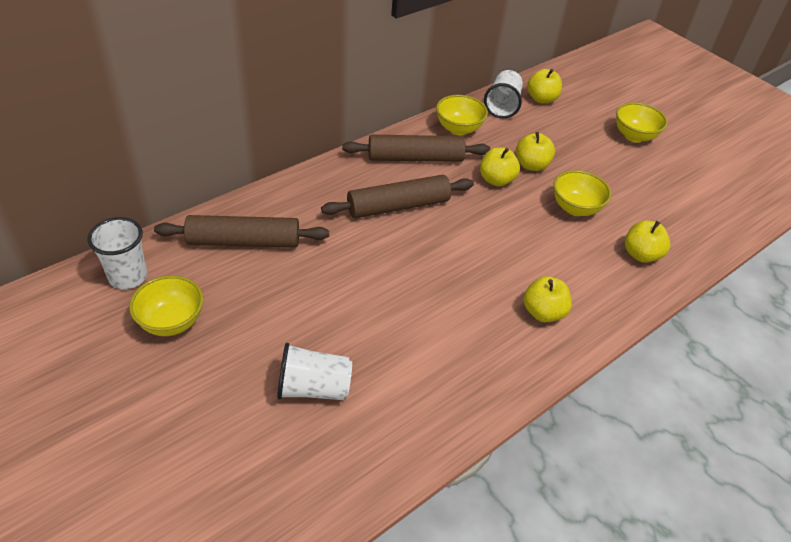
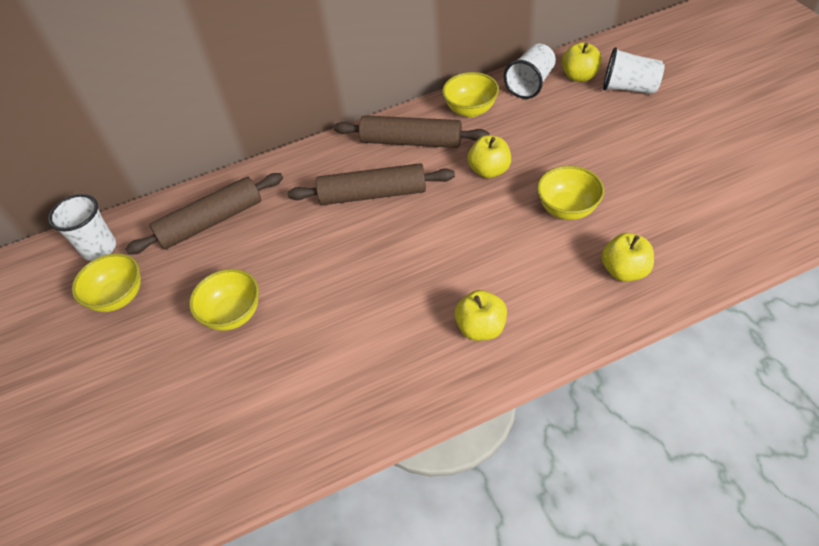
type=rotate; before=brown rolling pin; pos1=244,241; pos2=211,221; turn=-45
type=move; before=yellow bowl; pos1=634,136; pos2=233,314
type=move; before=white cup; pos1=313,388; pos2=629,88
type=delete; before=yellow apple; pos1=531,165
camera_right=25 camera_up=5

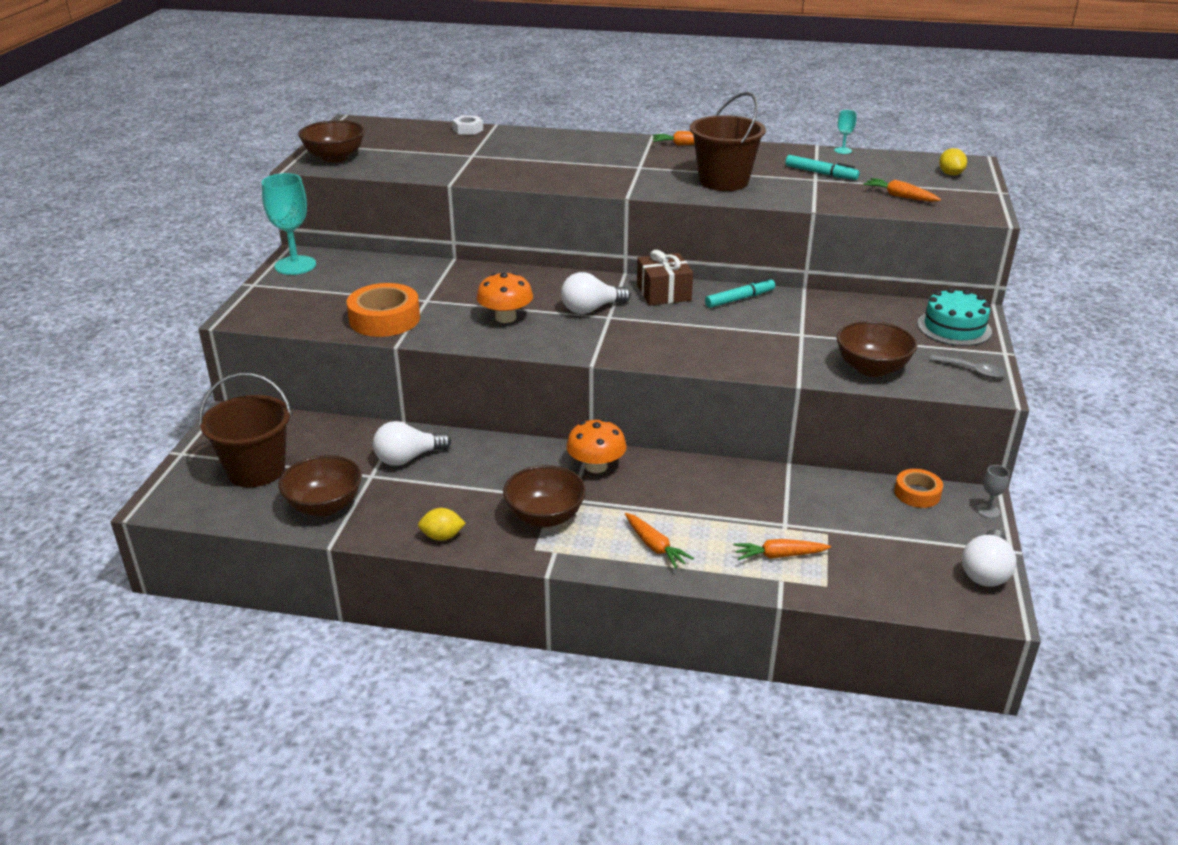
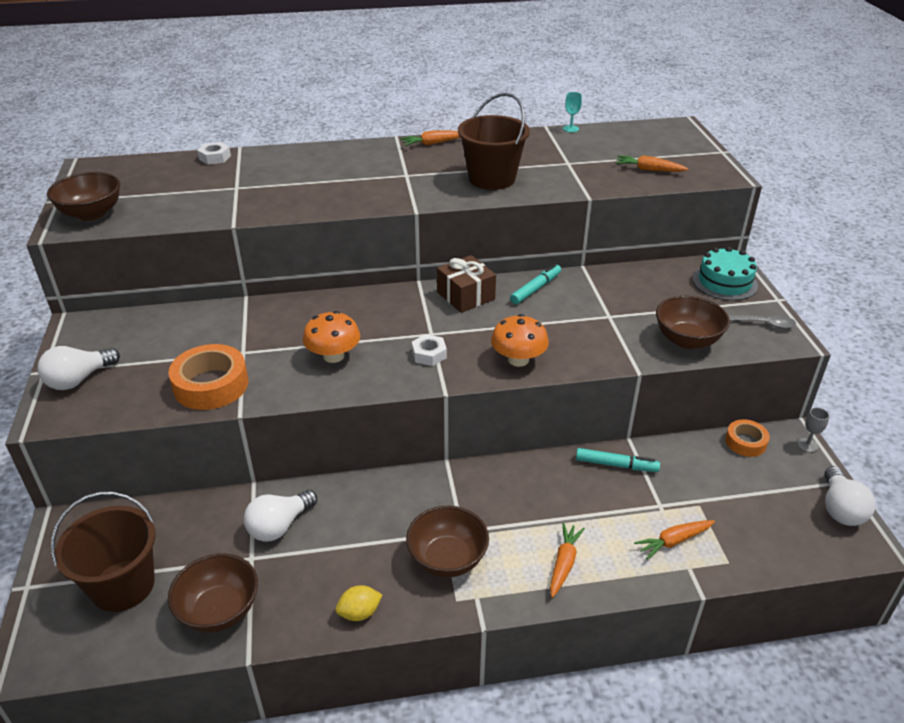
type=move; before=white light bulb; pos1=591,309; pos2=79,379
type=insert; after=white nut; pos2=429,354
type=move; before=orange mushroom; pos1=596,466; pos2=518,359
type=rotate; before=orange carrot; pos1=655,546; pos2=564,563; turn=-105
type=move; before=turquoise marker; pos1=821,173; pos2=616,465
type=delete; before=turquoise goblet; pos1=295,265
type=delete; before=yellow lemon; pos1=950,174
camera_right=-20 camera_up=5

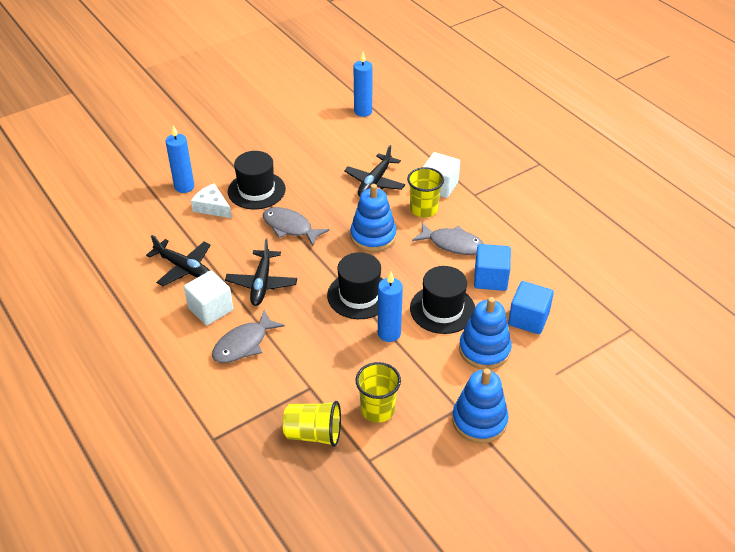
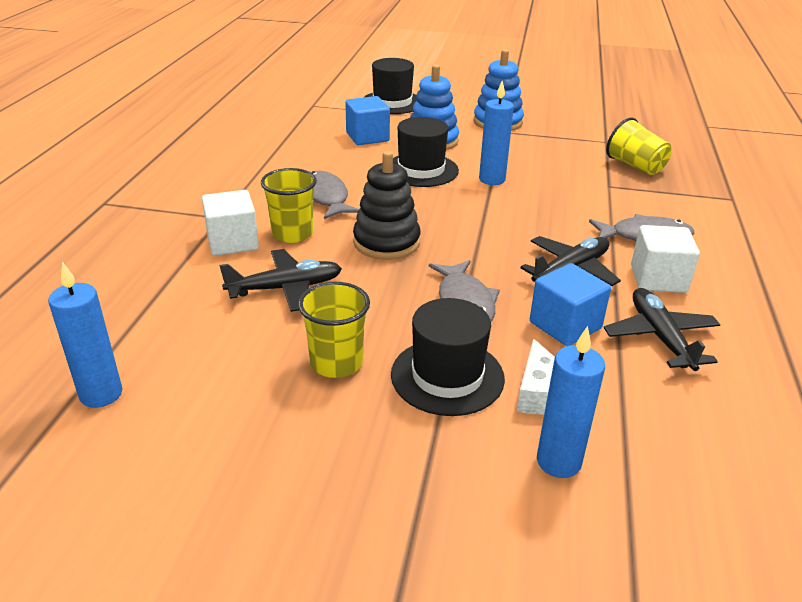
type=move; before=yellow cup; pos1=377,410; pos2=336,363
type=recolor; before=blue stacking toy; after=black stacking toy; pos1=373,236; pos2=386,242
type=move; before=black hat; pos1=359,295; pos2=392,102
type=move; before=blue cube; pos1=490,278; pos2=565,325
camera_right=-135 camera_up=-10

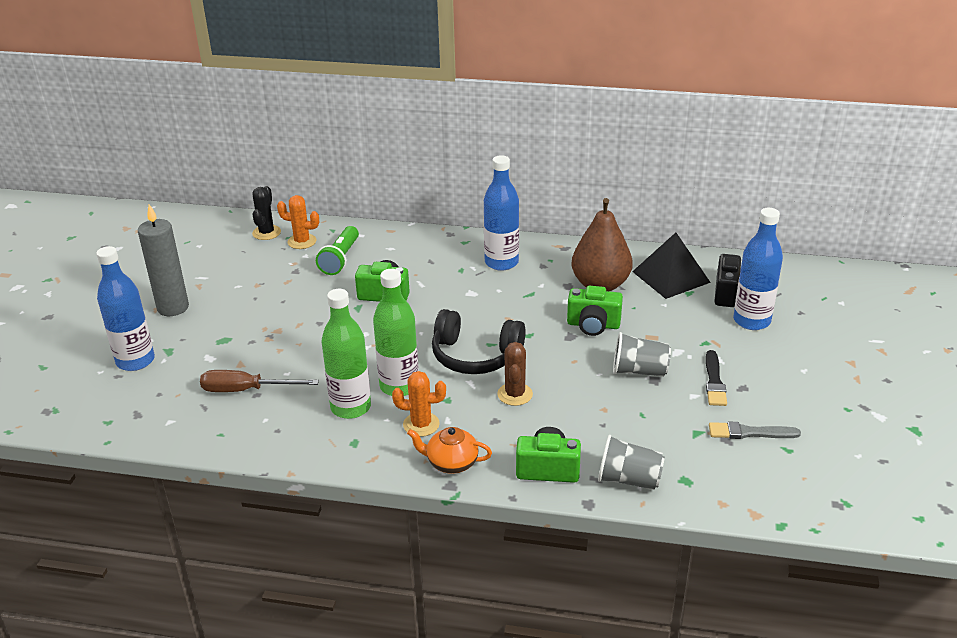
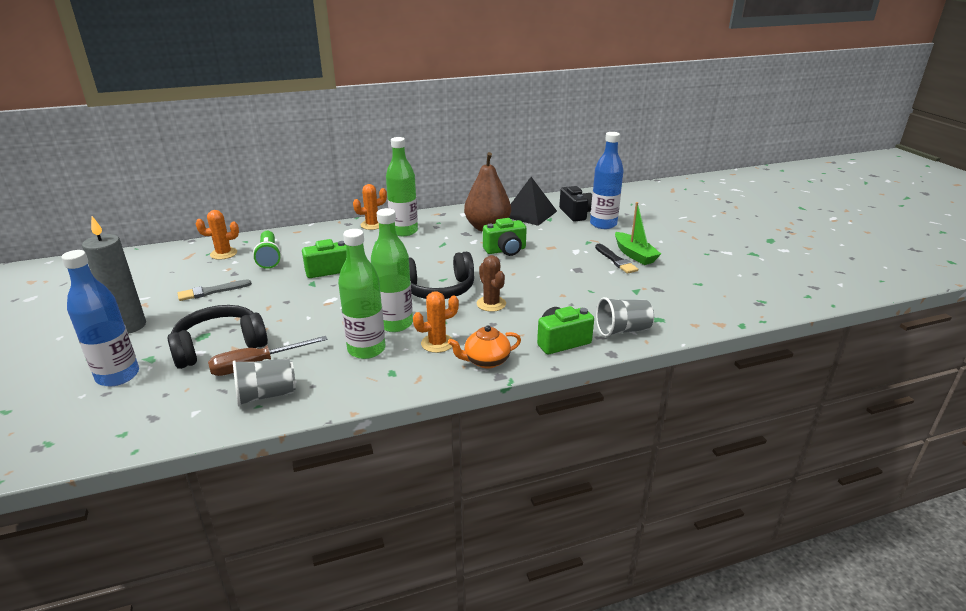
type=insert; after=black headphones; pos2=220,346
type=move; before=grey brush; pos1=750,432; pos2=212,291
type=move; before=grey cup; pos1=639,371; pos2=266,395
type=insert; after=orange cactus; pos2=372,225
type=recolor; before=blue bottle; after=green bottle; pos1=501,262; pos2=404,231
type=insert; after=green boat; pos2=634,255
type=delete; before=black cactus; pos1=266,233
camera_right=-30 camera_up=-5

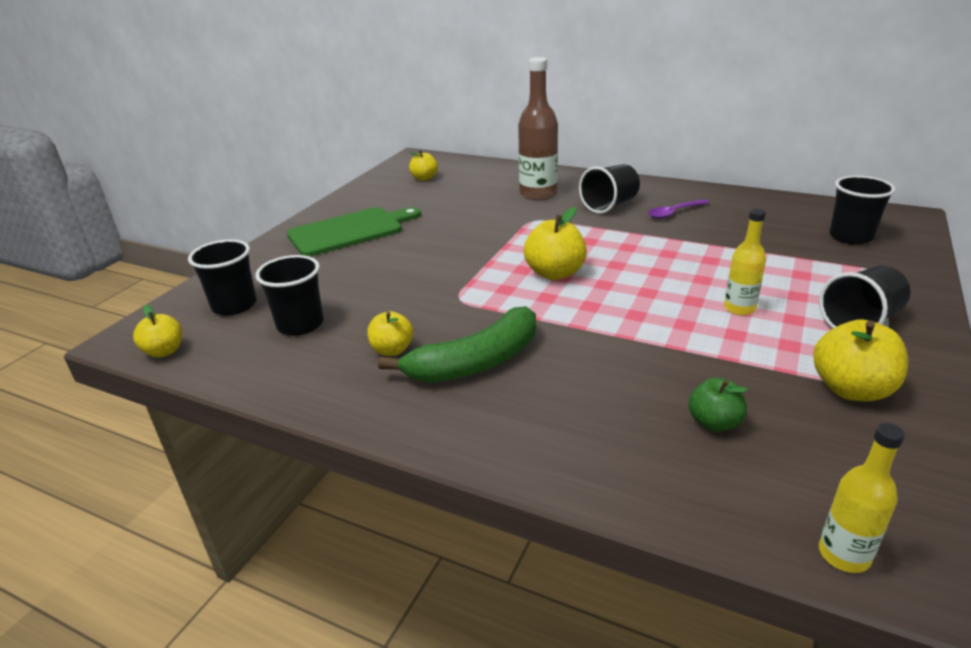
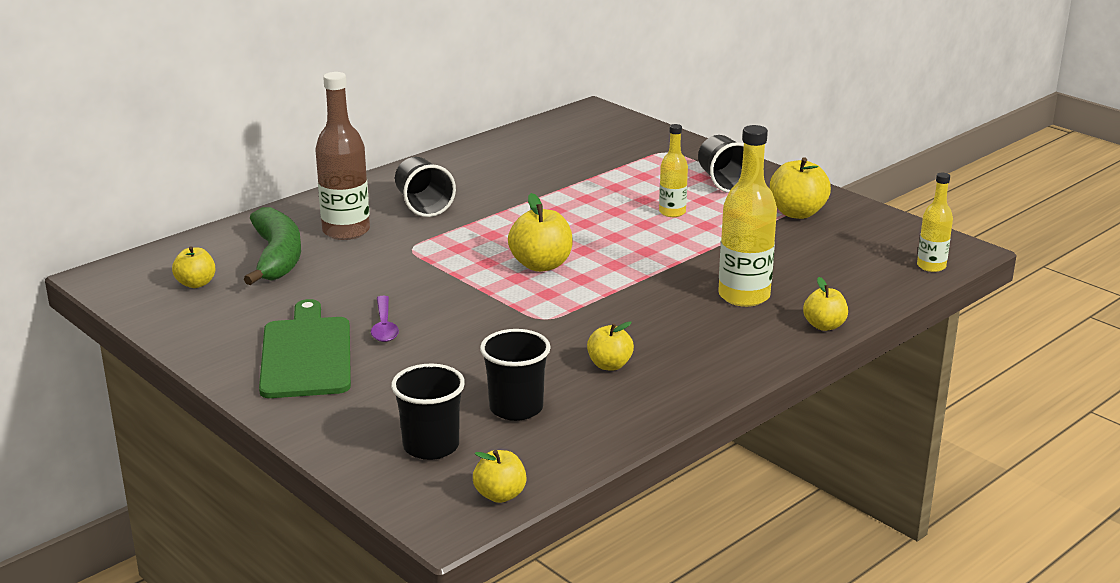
type=move; before=green banana; pos1=476,362; pos2=277,257
type=move; before=purple spoon; pos1=674,213; pos2=384,326
type=insert; after=yellow bottle; pos2=744,296
type=insert; after=yellow apple; pos2=824,326
type=delete; before=green apple; pos1=714,423
type=delete; before=black cup; pos1=850,236
camera_right=-70 camera_up=-5

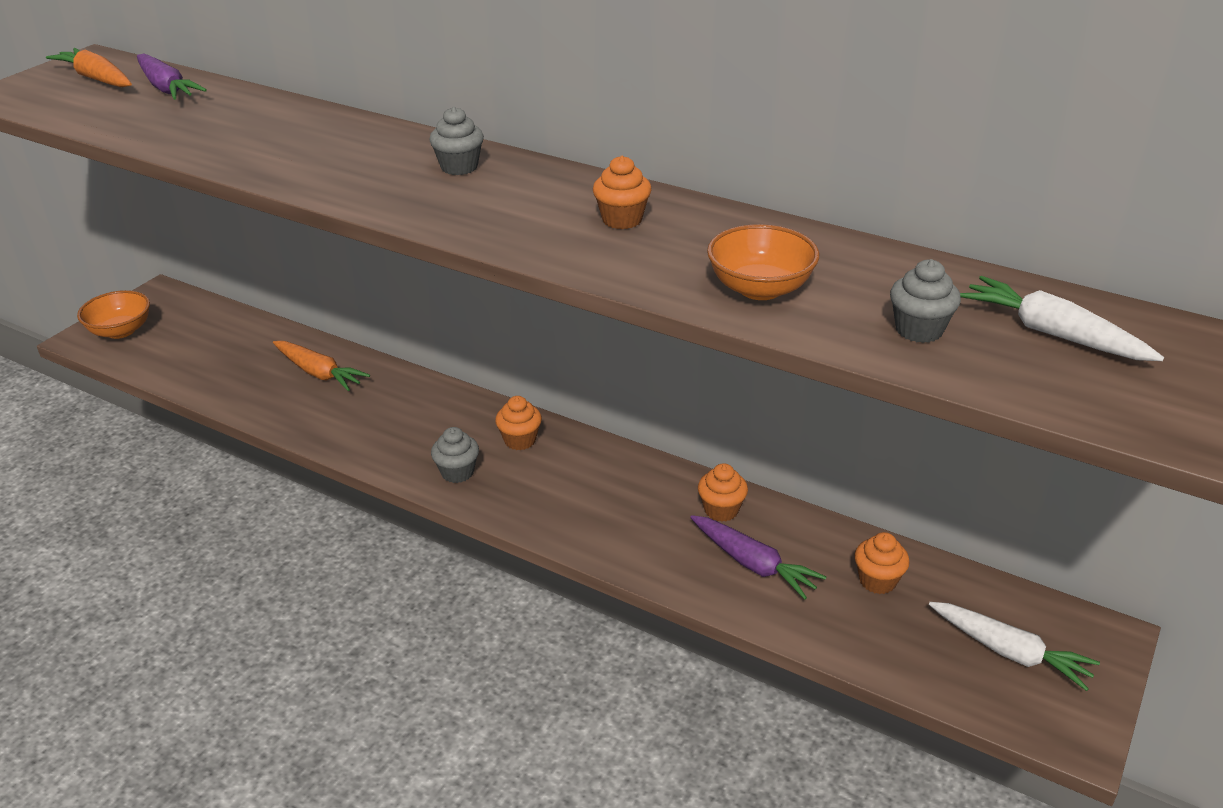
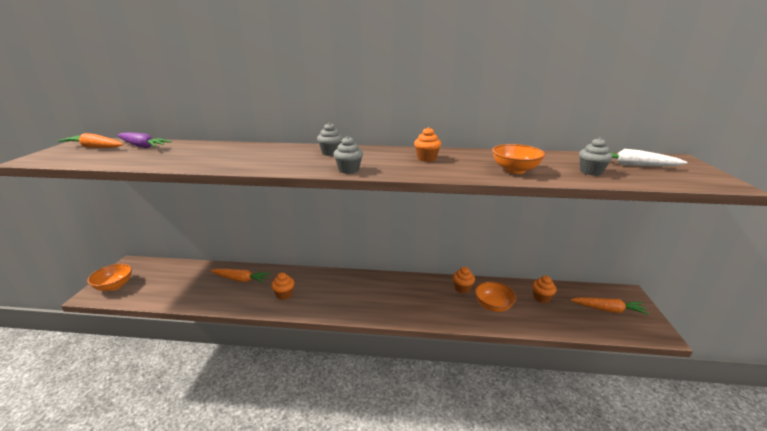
type=move; before=orange cupcake; pos1=520,440; pos2=284,294
type=move; before=grey cupcake; pos1=457,472; pos2=349,170
type=replace; before=purple carrot; after=orange bowl; pos1=753,564; pos2=493,306
type=recolor; before=white carrot; after=orange carrot; pos1=1009,652; pos2=608,309
camera_right=-25 camera_up=-10

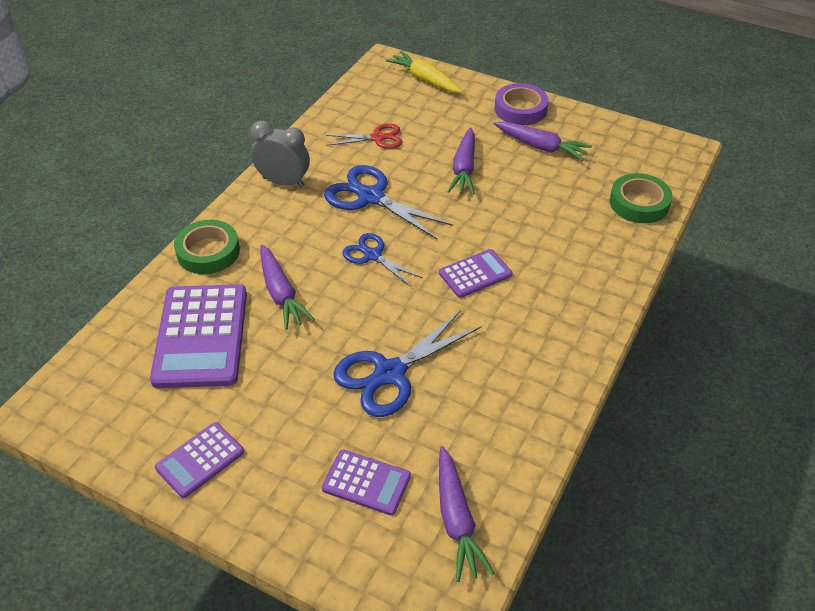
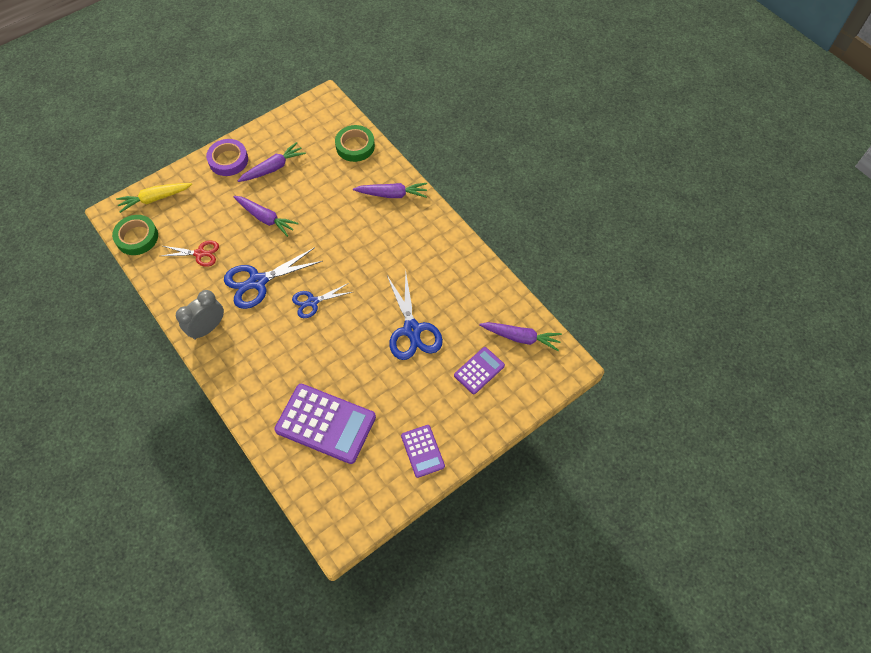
type=move; before=green tape; pos1=208,252; pos2=137,237
type=rotate; before=red scissors; pos1=378,138; pos2=200,253; turn=75
type=move; before=purple carrot; pos1=281,293; pos2=392,194
type=delete; before=purple calculator; pos1=475,274
camera_right=-65 camera_up=15

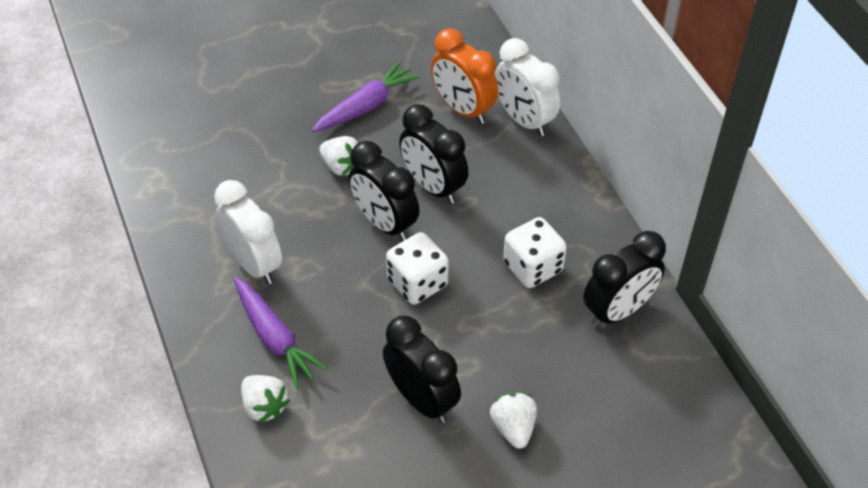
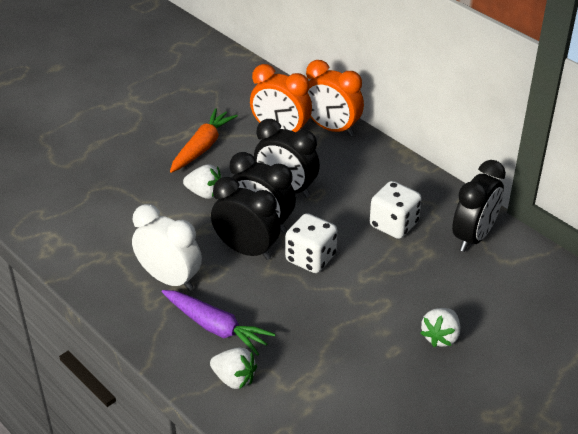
type=recolor; before=purple carrot; after=orange carrot; pos1=366,106; pos2=202,147
type=move; before=black clock; pos1=421,399; pos2=246,250
type=recolor; before=white clock; after=orange clock; pos1=524,120; pos2=332,128
type=rotate; before=white strawberry; pos1=513,428; pos2=440,337; turn=-120
camera_right=-20 camera_up=-10

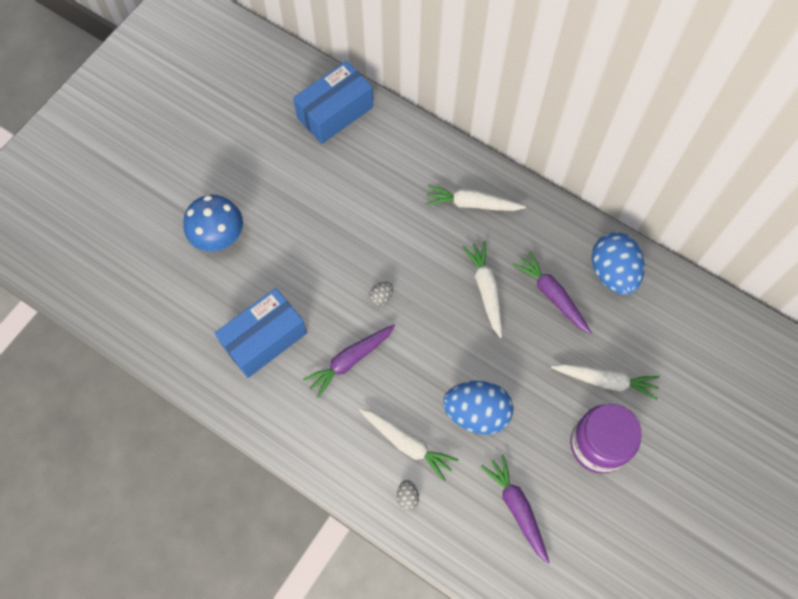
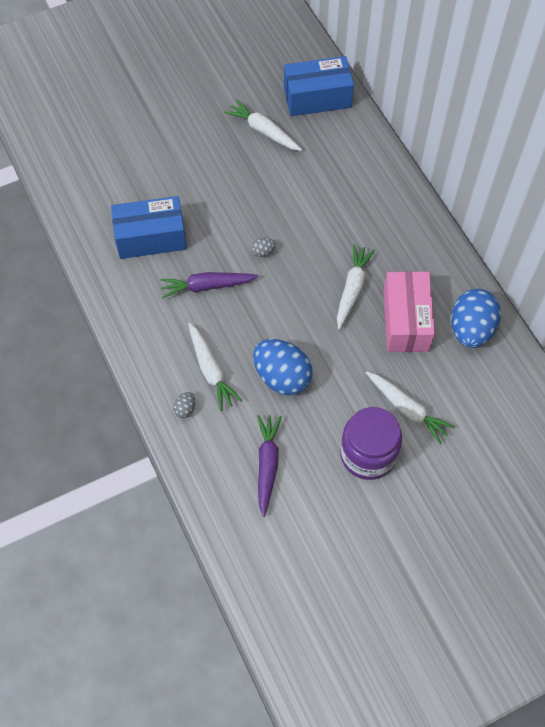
type=move; before=white carrot; pos1=472,204; pos2=263,131
type=replace; before=purple carrot; after=pink box; pos1=552,295; pos2=406,321
type=delete; before=blue mushroom; pos1=219,238
camera_right=30 camera_up=-5

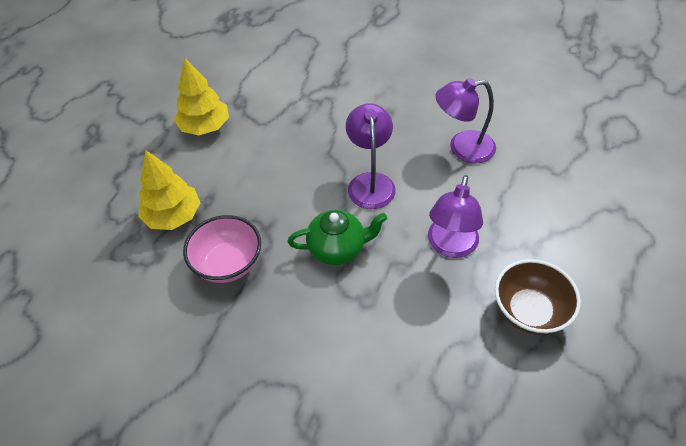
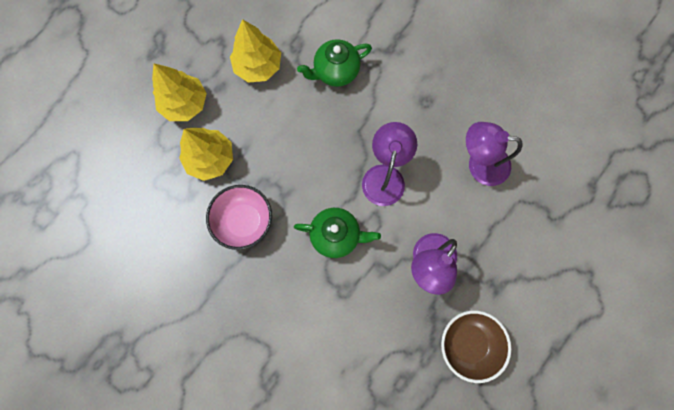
type=insert; after=yellow tree; pos2=184,103
type=insert; after=green teapot; pos2=335,71
camera_right=15 camera_up=25

